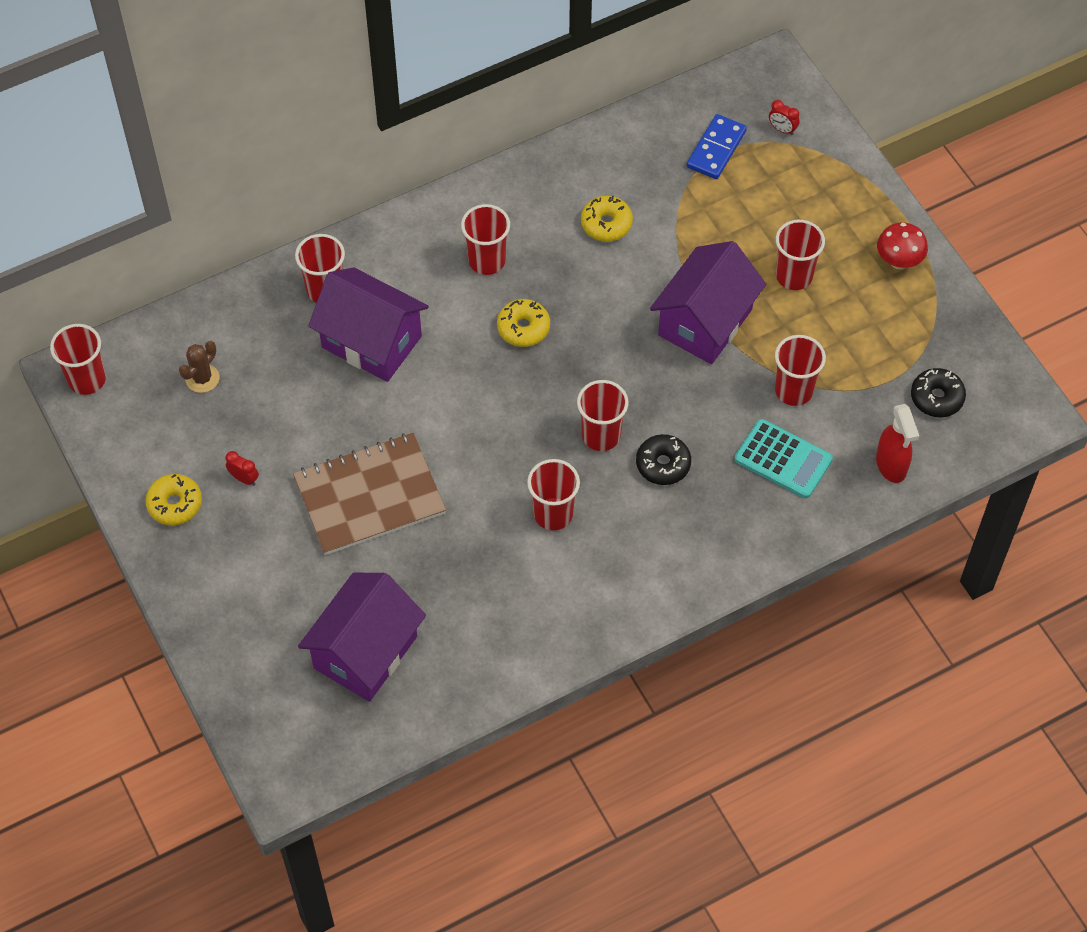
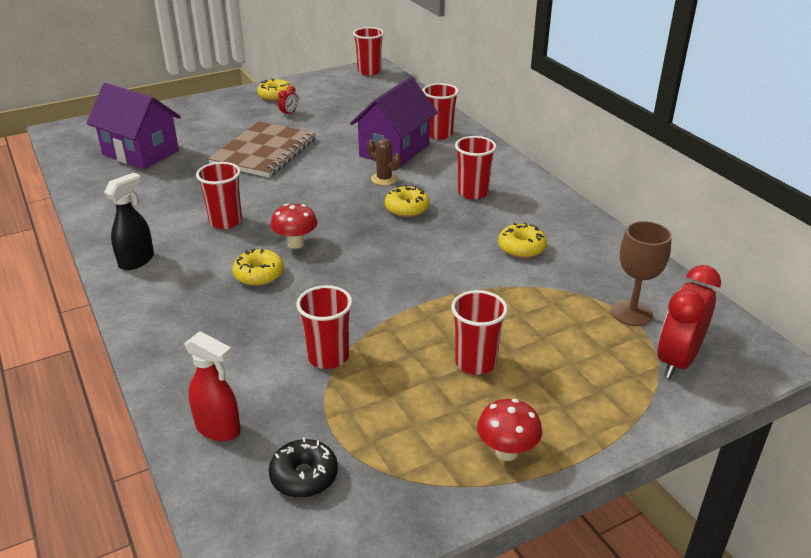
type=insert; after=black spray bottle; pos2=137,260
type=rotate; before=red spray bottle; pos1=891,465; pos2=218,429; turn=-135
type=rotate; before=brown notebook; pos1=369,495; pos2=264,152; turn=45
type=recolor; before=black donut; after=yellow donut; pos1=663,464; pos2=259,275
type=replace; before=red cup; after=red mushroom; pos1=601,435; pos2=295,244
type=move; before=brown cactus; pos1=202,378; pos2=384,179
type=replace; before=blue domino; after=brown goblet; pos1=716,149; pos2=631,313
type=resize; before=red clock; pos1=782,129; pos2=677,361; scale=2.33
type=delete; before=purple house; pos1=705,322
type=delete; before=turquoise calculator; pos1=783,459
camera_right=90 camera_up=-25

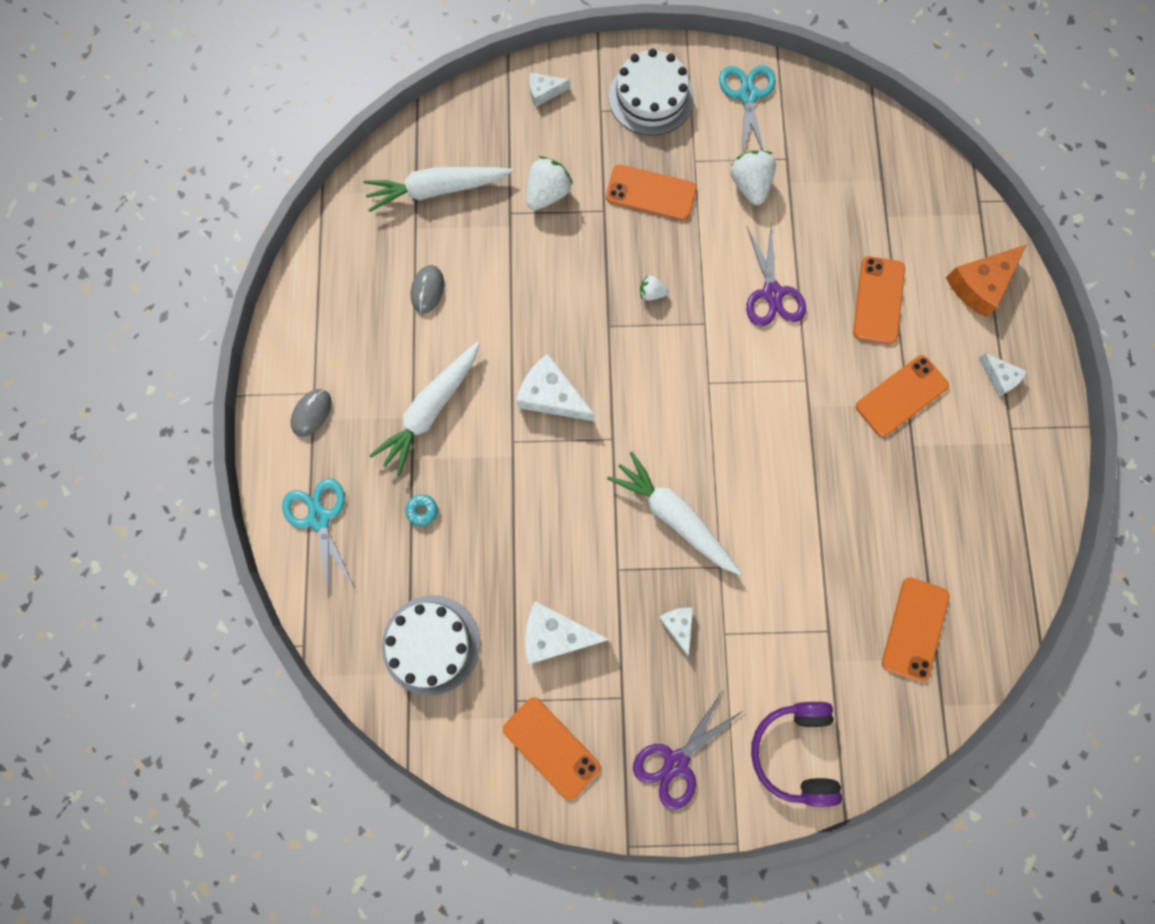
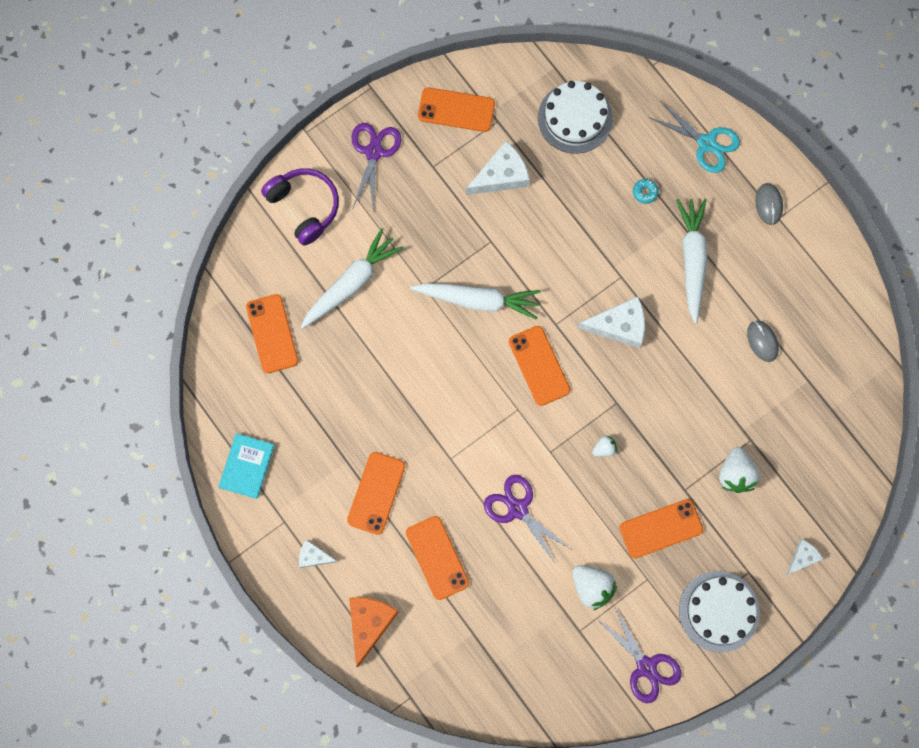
type=insert; after=turquoise book; pos2=247,466
type=move; before=white carrot; pos1=436,190; pos2=351,283
type=insert; after=orange phone; pos2=539,365
type=recolor; before=turquoise scissors; after=purple scissors; pos1=747,96; pos2=646,666
type=delete; before=white cheese; pos1=678,625
camera_right=145 camera_up=0

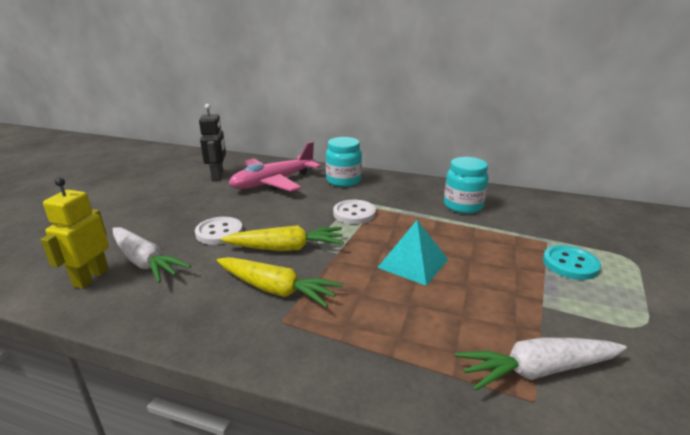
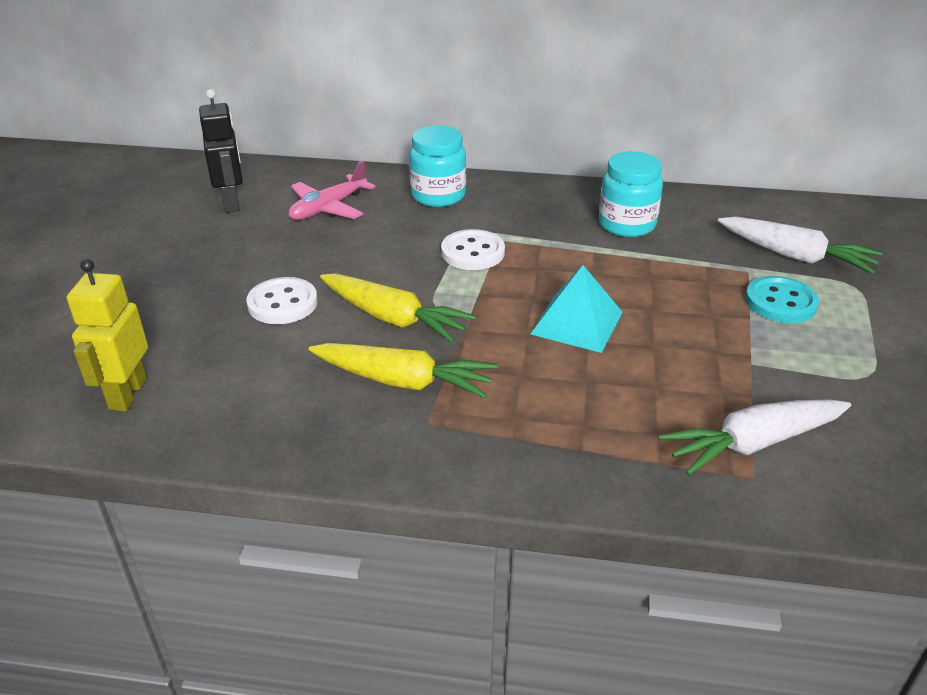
type=resize; before=pink plane; pos1=273,182; pos2=328,208; scale=0.65
type=rotate; before=yellow carrot; pos1=287,248; pos2=394,318; turn=45
type=move; before=white carrot; pos1=145,262; pos2=796,256
camera_right=-10 camera_up=10

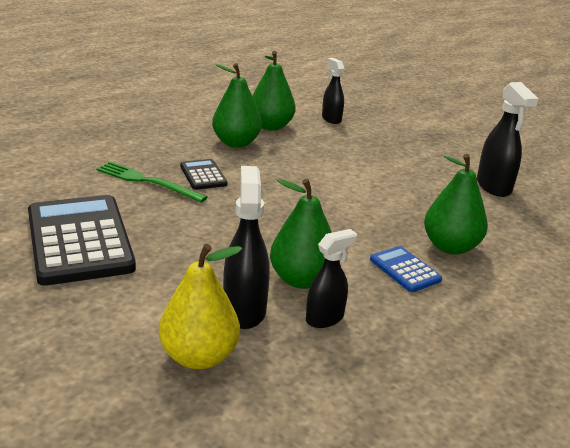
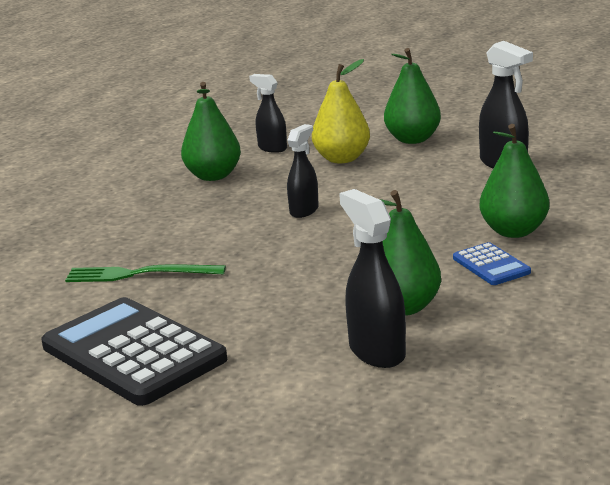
type=move; before=black spray bottle; pos1=325,318; pos2=304,210
type=move; before=yellow pear; pos1=199,356; pos2=342,159
type=move; before=green pear; pos1=236,143; pos2=412,139
type=rotate; before=blue calculator; pos1=405,270; pos2=491,265; turn=-150
type=delete; before=black calculator; pos1=203,175
camera_right=-20 camera_up=-5

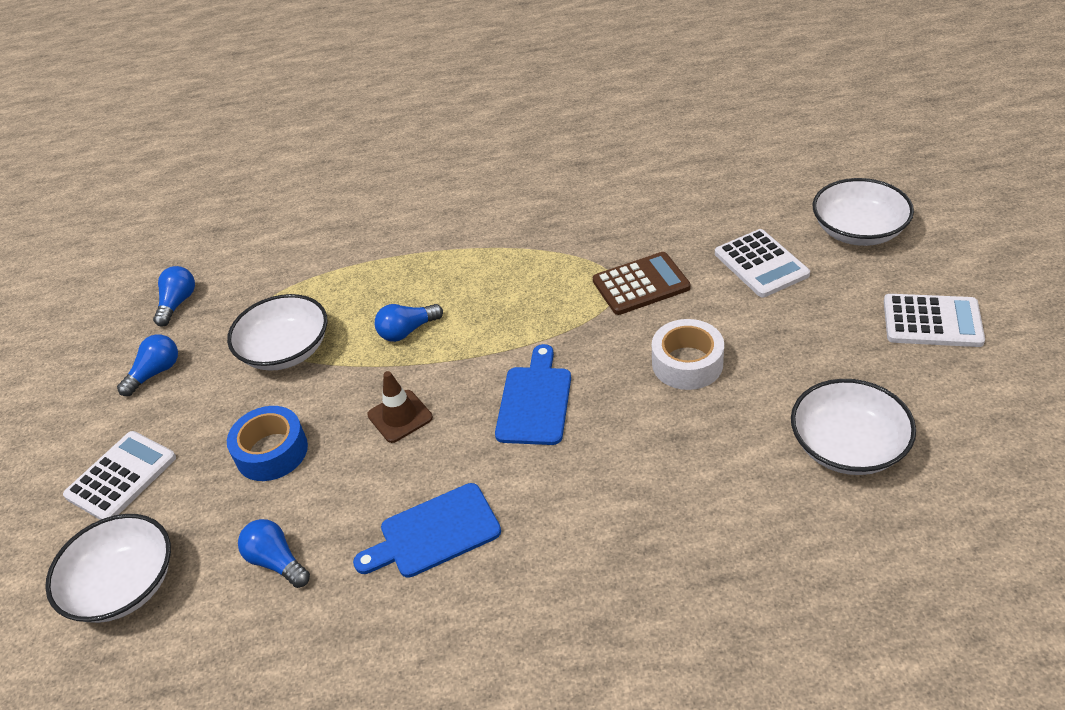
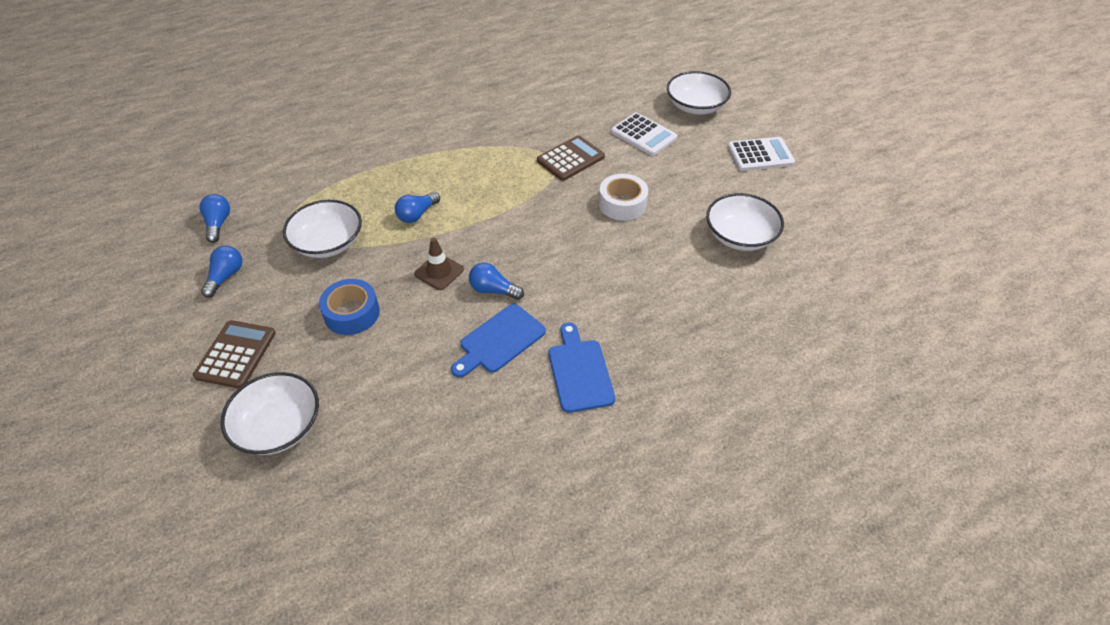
type=recolor; before=white calculator; after=brown calculator; pos1=121,477; pos2=236,354
type=move; before=blue light bulb; pos1=277,562; pos2=493,290
type=move; before=blue cutting board; pos1=535,401; pos2=579,372
camera_right=-25 camera_up=5

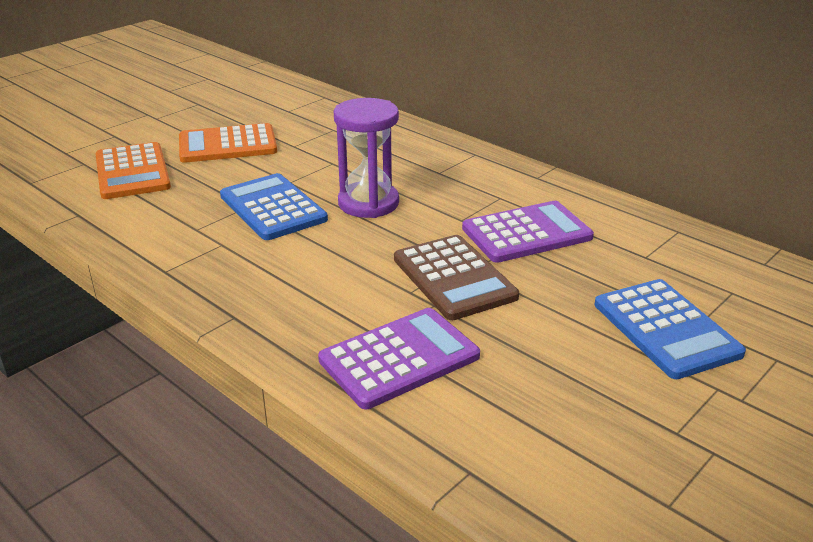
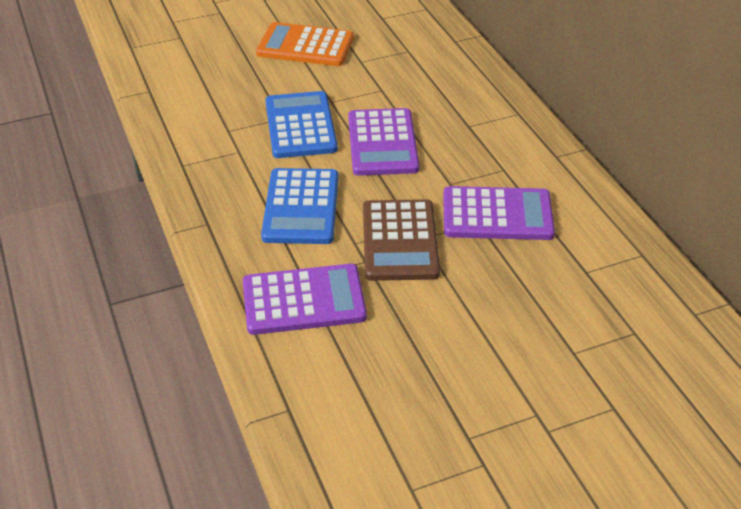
type=move; before=blue calculator; pos1=666,329; pos2=301,207
type=replace; before=purple hourglass; after=purple calculator; pos1=368,203; pos2=382,143
type=delete; before=orange calculator; pos1=132,172
camera_right=25 camera_up=10

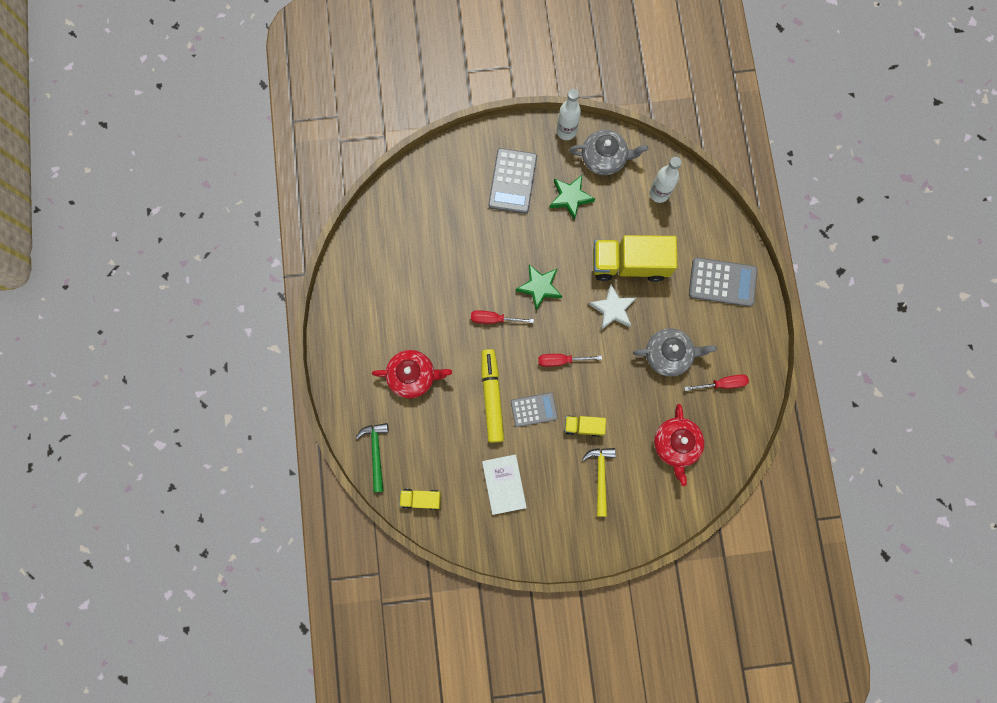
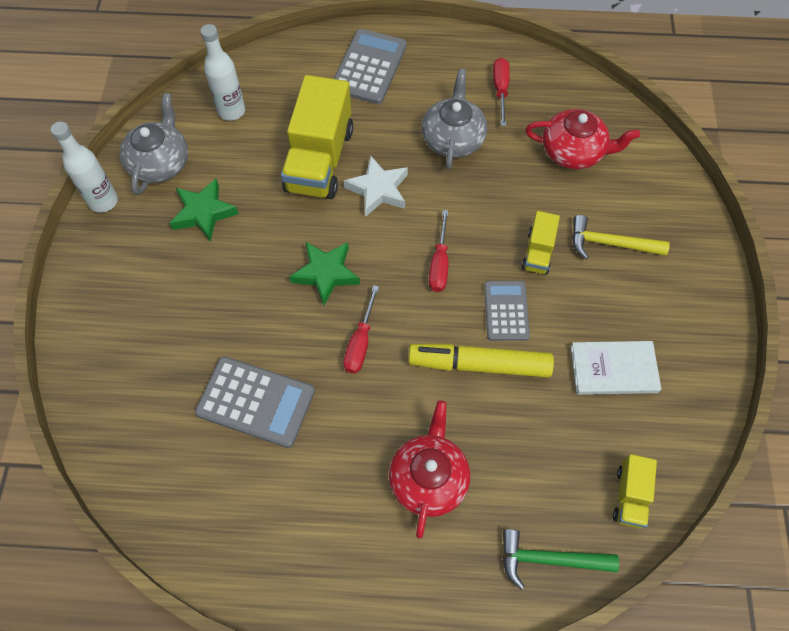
type=move; before=grey calculator; pos1=512,181; pos2=255,402
camera_right=-80 camera_up=-15

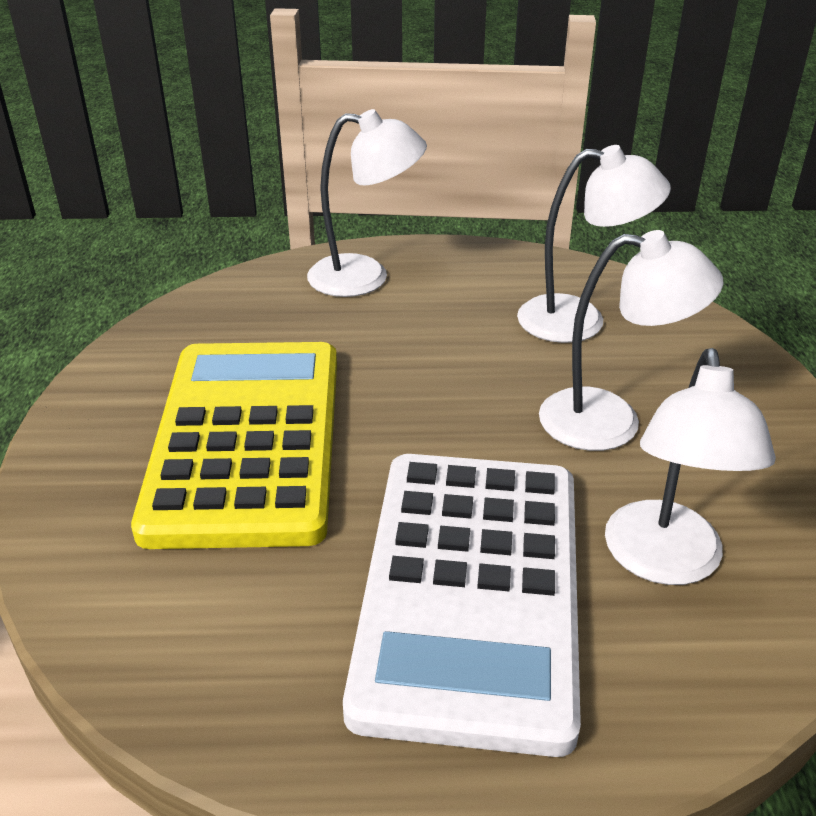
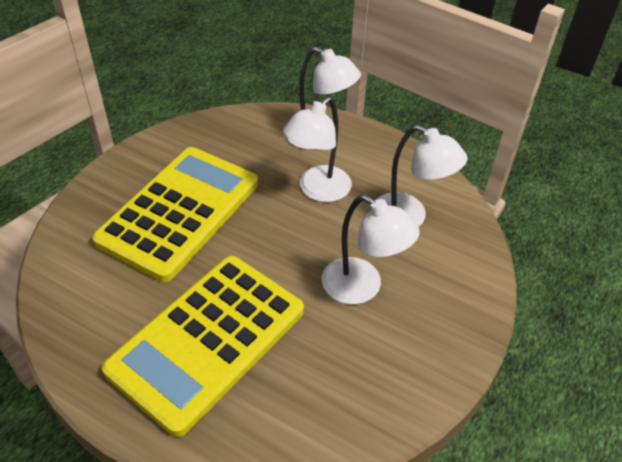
type=recolor; before=white calculator; after=yellow calculator; pos1=470,590; pos2=207,340
type=move; before=white lamp; pos1=665,562; pos2=318,190
camera_right=30 camera_up=10

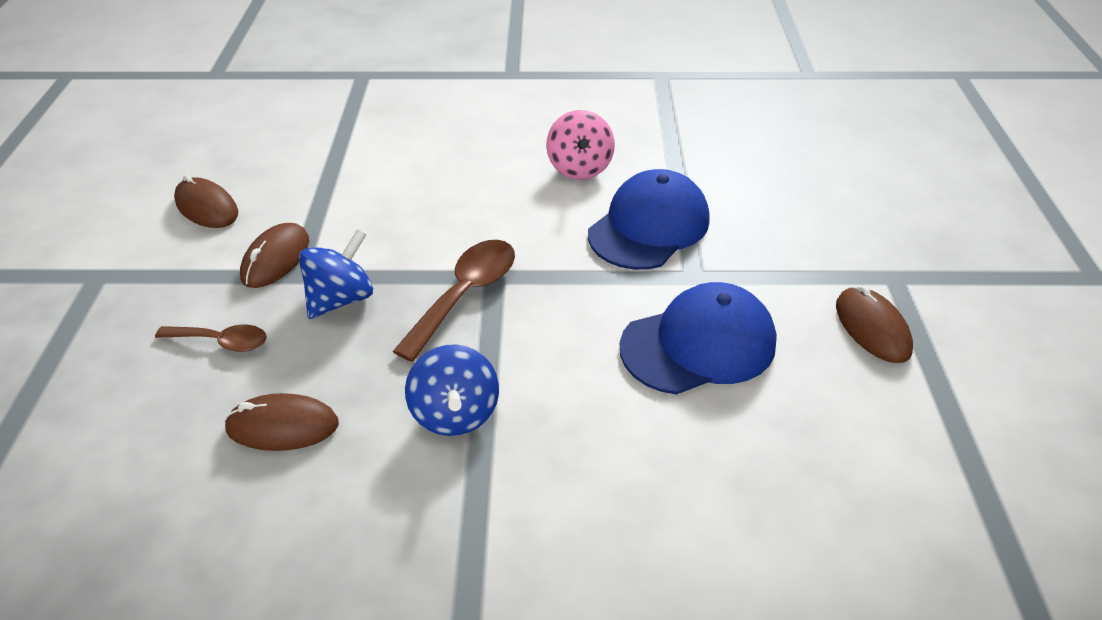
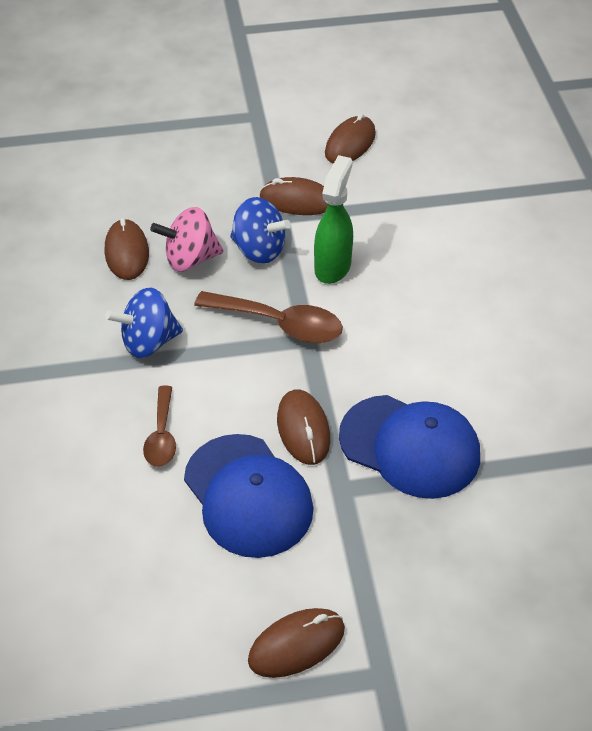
type=move; before=brown spoon; pos1=222,341; pos2=162,436
type=move; before=pink spinning top; pos1=579,168; pos2=190,259
type=insert; after=brown mouse; pos2=303,429
type=insert; after=green spray bottle; pos2=333,266
camera_right=80 camera_up=5

